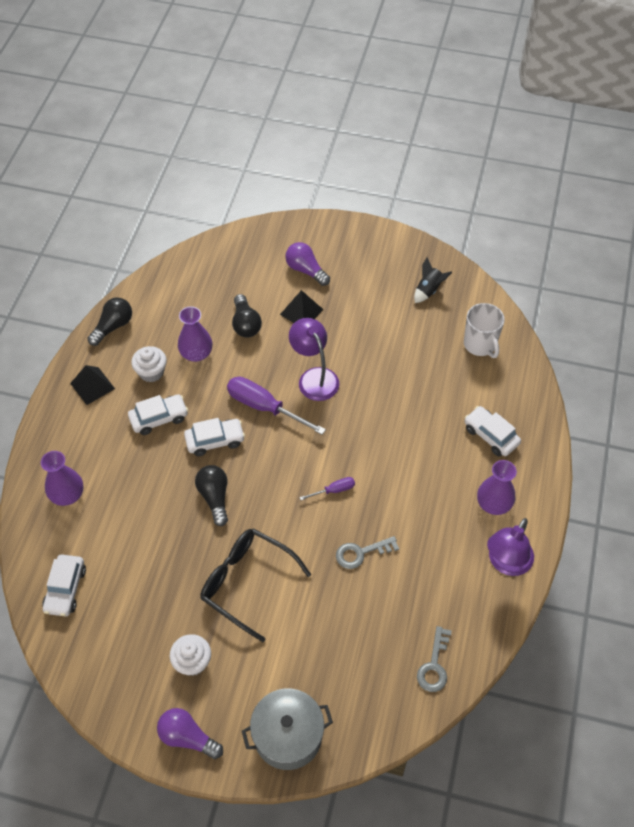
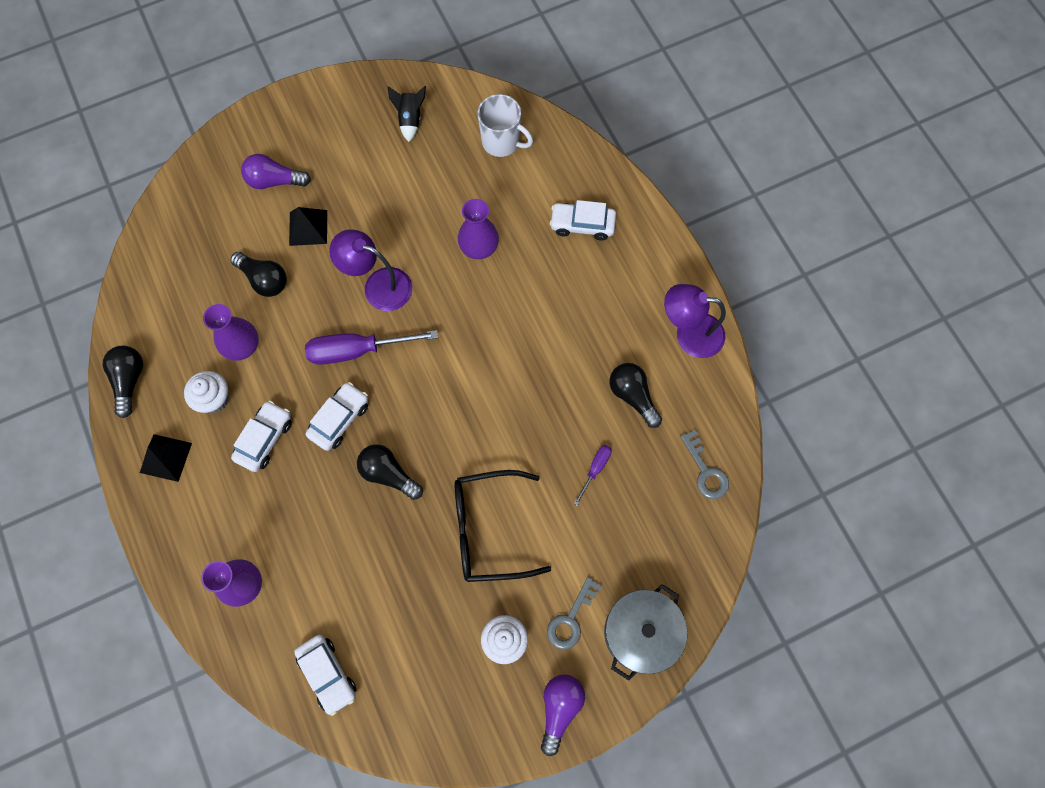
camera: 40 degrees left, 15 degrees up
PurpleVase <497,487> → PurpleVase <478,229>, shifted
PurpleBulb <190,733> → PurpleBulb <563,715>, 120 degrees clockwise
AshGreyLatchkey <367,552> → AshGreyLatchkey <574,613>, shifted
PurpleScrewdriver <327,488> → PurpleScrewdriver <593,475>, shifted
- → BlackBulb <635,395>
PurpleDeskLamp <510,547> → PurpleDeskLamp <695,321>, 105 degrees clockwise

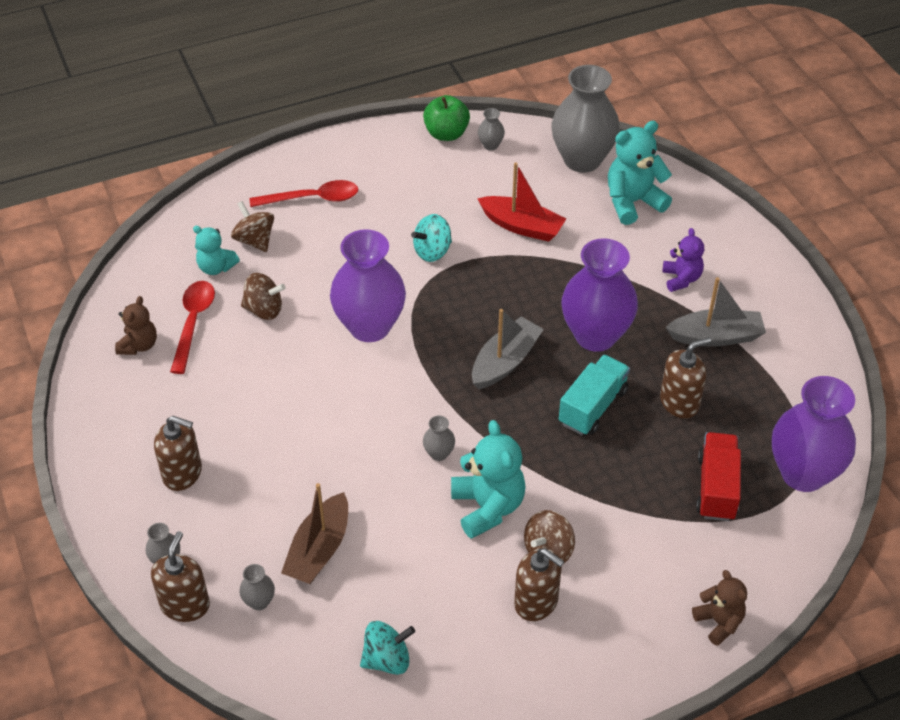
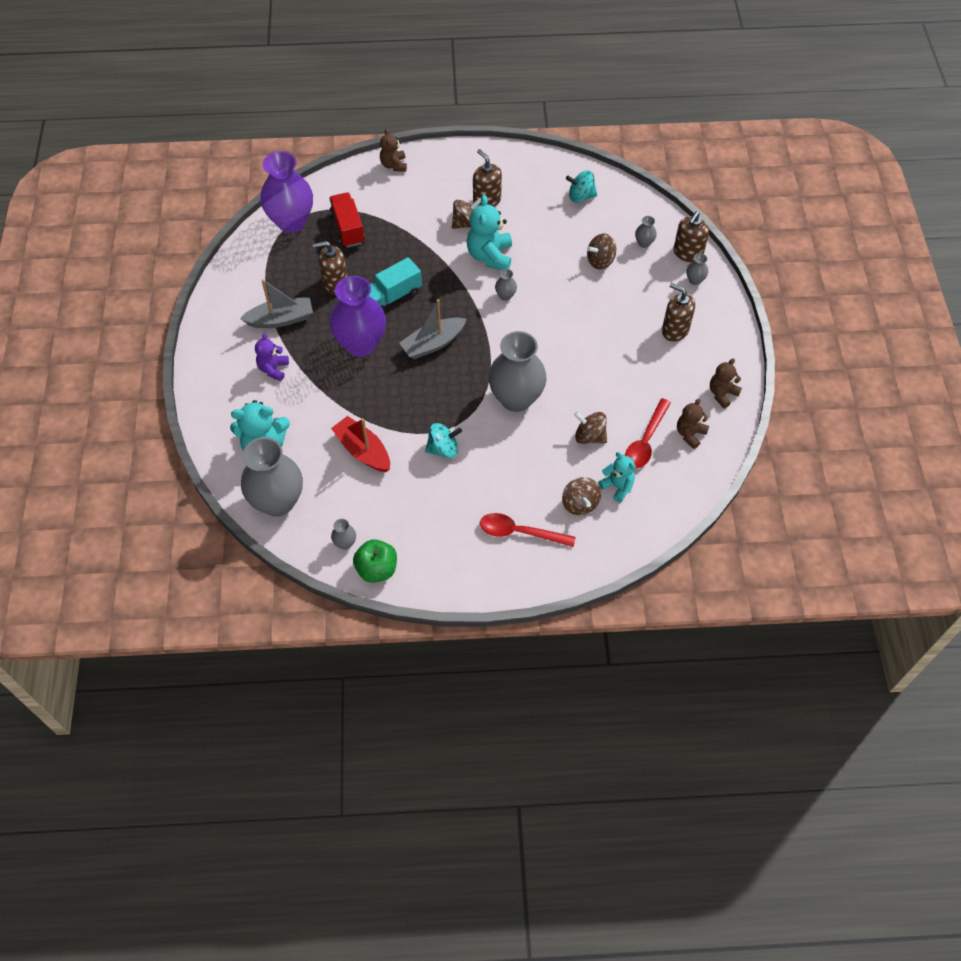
camera: 160 degrees left, 10 degrees up
AshGreyBoat <715,312> → AshGreyBoat <276,303>, 150 degrees clockwise
ScarletTruck <718,476> → ScarletTruck <347,220>, 135 degrees clockwise
PurpleVase <368,285> → AshGreyVase <517,371>
BrownBoat <314,533> → BrownToyTop <601,251>
- → BrownTeddy <726,383>

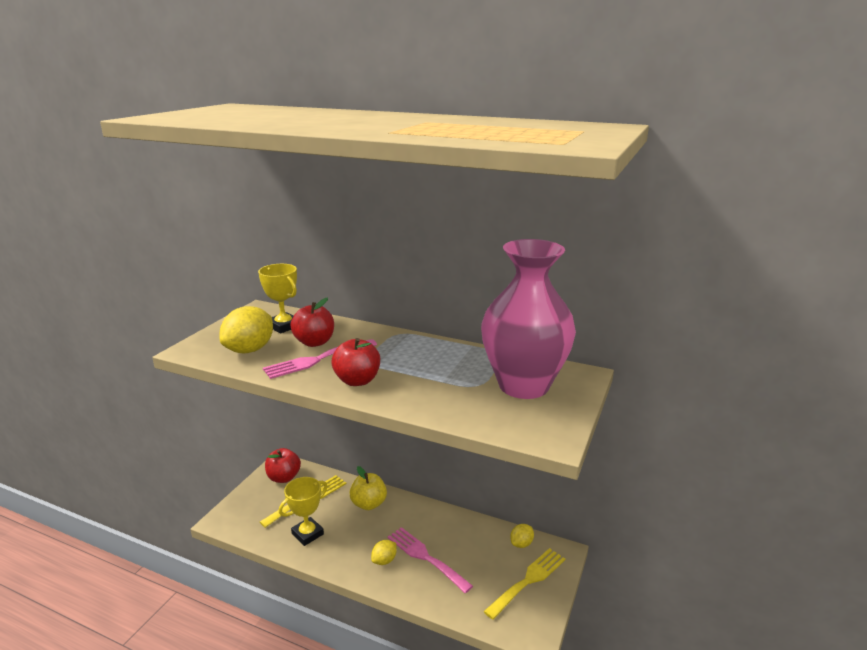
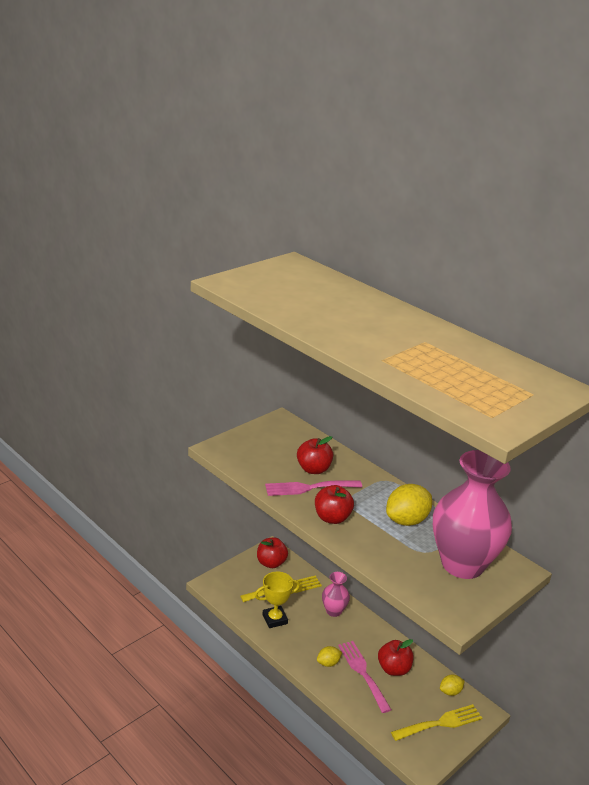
camera: 20 degrees right, 5 degrees up
YellowApple <368,488> → RosePinkVase <336,594>
- → ScarletApple <396,657>
YellowCitrusFruit <246,329> → YellowCitrusFruit <409,505>, shifted
YellowTrophy <277,299> → -

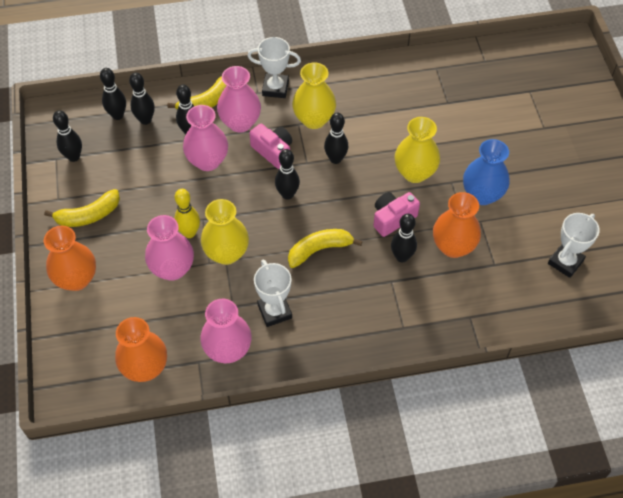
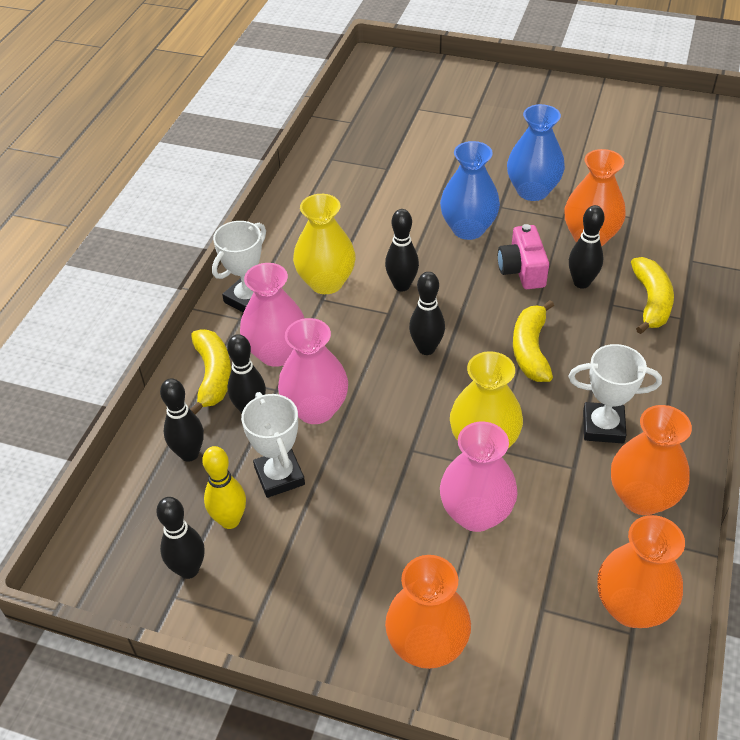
camera: 60 degrees left, 10 degrees down
YellowTenpin <187,213> → YellowTenpin <224,487>, shifted
PureWhiteTrophy <574,245> → PureWhiteTrophy <273,445>, shifted
YellowVase <417,150> → RoyalBlueVase <470,190>
RosePinkVase <226,331> → OrangeColouredVase <651,460>
YellowBananaFruit <82,208> → YellowBananaFruit <652,295>, shifted
BlackTenpin <113,94> → -
RosePinkCamera <270,146> → -

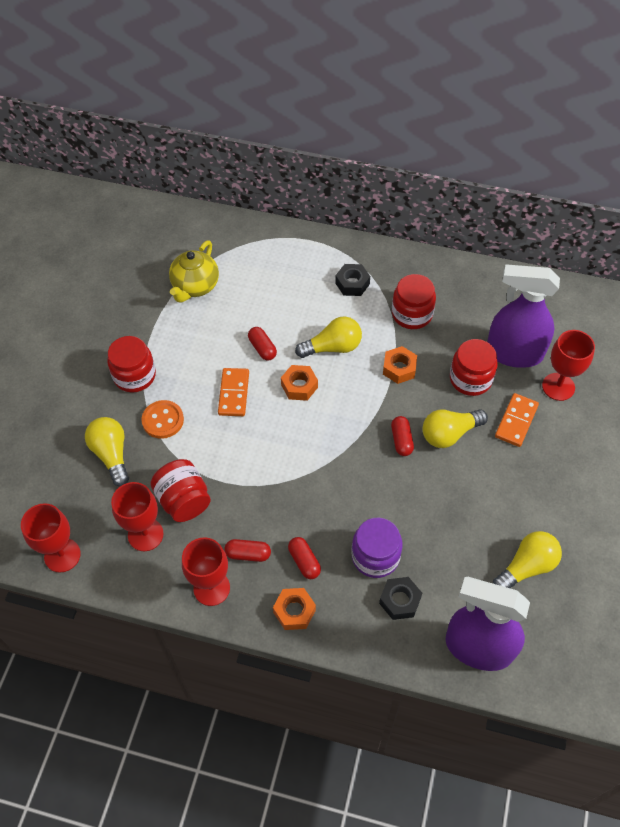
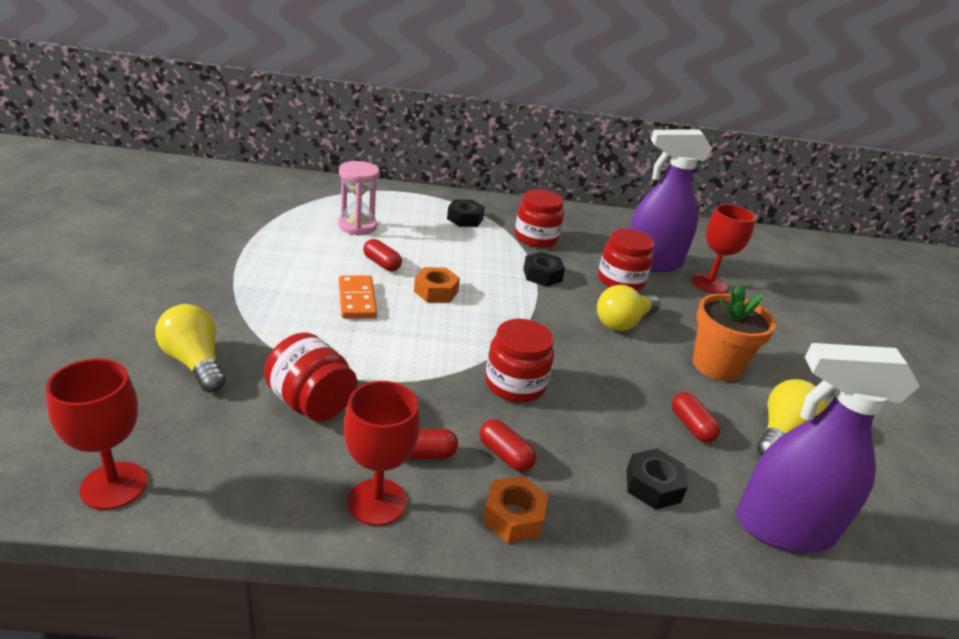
camera: 20 degrees left, 25 degrees down
- → RosePinkSandglass <359,198>
ScarletJar <131,364> → ScarletJar <519,361>, shifted
OrangeColouredNut <400,365> → BlackNut <544,269>
ScarletCapsule <402,436> → ScarletCapsule <696,417>, shifted
- → OrangeColouredPottedPlant <734,332>
ScarletWineGlass <137,516> → -
OrangeColouredShirtButton <163,419> → -
YellowTeaPot <194,271> → -
YellowBulb <328,337> → -
PurpleJar <377,548> → -
OrangeColouredDominoTile <517,420> → -

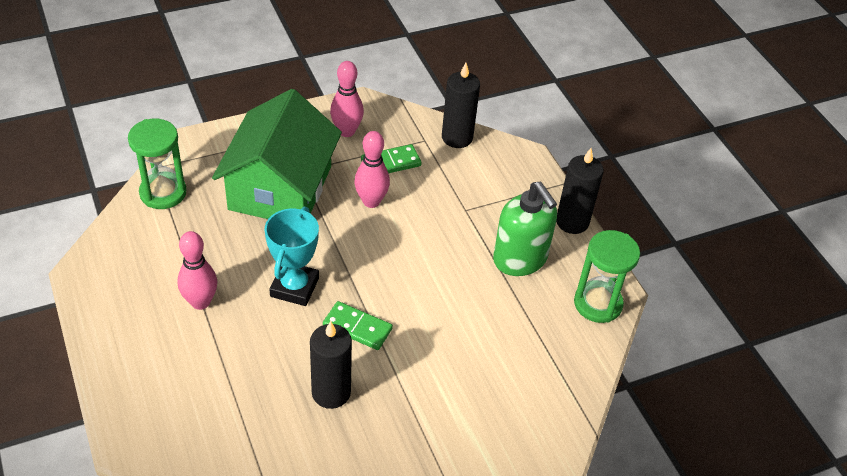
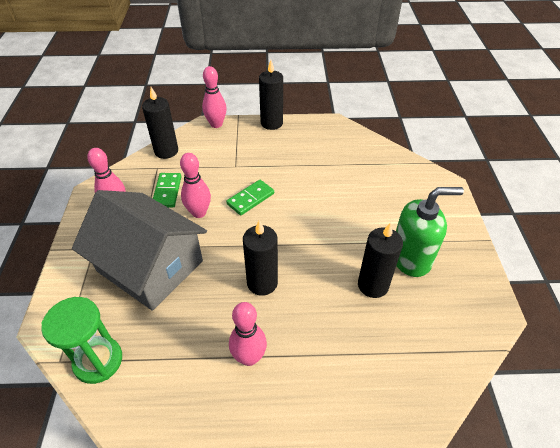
camera: 65 degrees left, 0 degrees up
LeafGreenHouse <277,154> → AshGreyHouse <139,250>
- → RosePinkTenpin <214,97>
LeafGreenDominoTile <358,325> → LeafGreenDominoTile <250,197>, shifted
TurquoiseTrophy <292,256> → BlackWaxCandle <260,258>
LeafGreenSoapPump <525,228> → LeafGreenSoapPump <430,232>, shifted
LeafGreenSandglass <607,276> → -

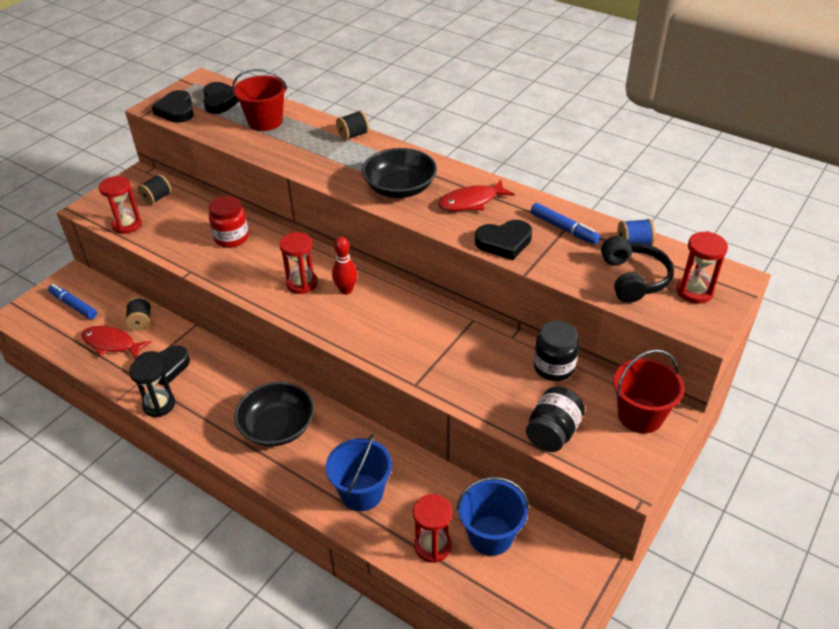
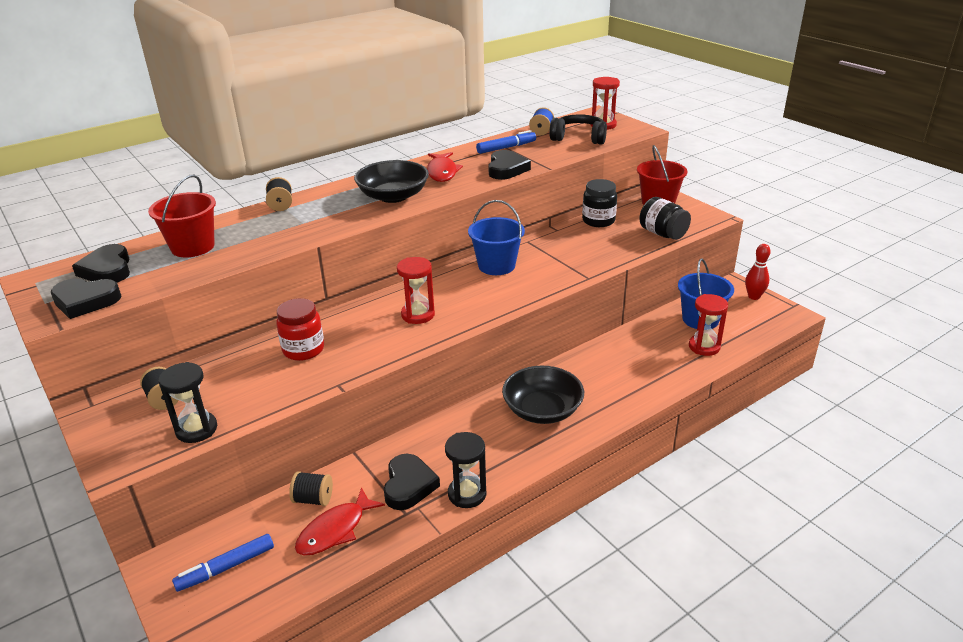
camera: 70 degrees left, 10 degrees down
BlackLoveHeart <221,98> → BlackLoveHeart <101,263>, 120 degrees counterclockwise
ScarletSandglass <120,205> → BlackSandglass <187,402>
RoyalBlueBucket <358,472> → RoyalBlueBucket <496,237>, shifted
ScarletTenpin <345,265> → ScarletTenpin <757,272>, shifted

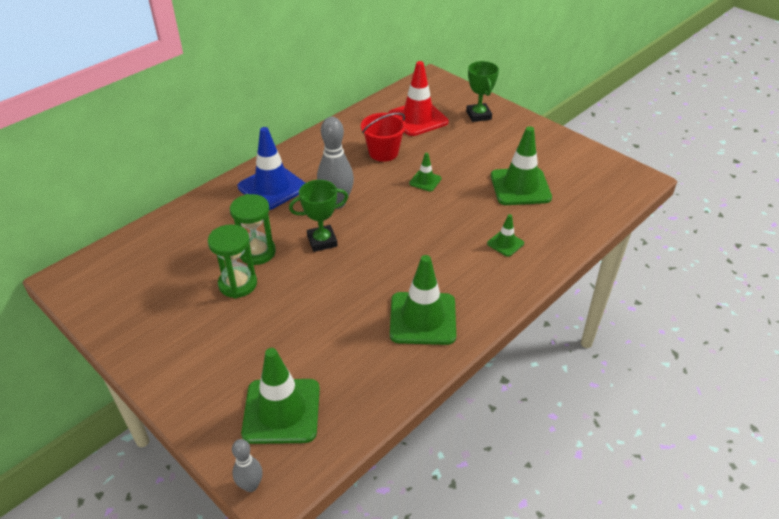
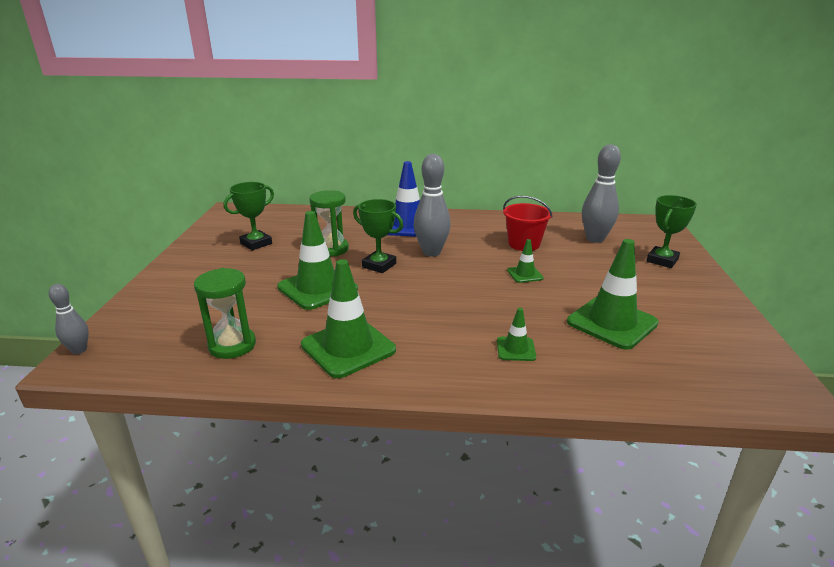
camera: 50 degrees right, 15 degrees down
LeafGreenSandglass <232,261> → LeafGreenSandglass <225,313>, shifted
- → LeafGreenTrophy <249,216>
LeafGreenTrafficCone <280,396> → LeafGreenTrafficCone <317,260>, shifted
ScarletTrafficCone <418,98> → AshGreyTenpin <601,193>

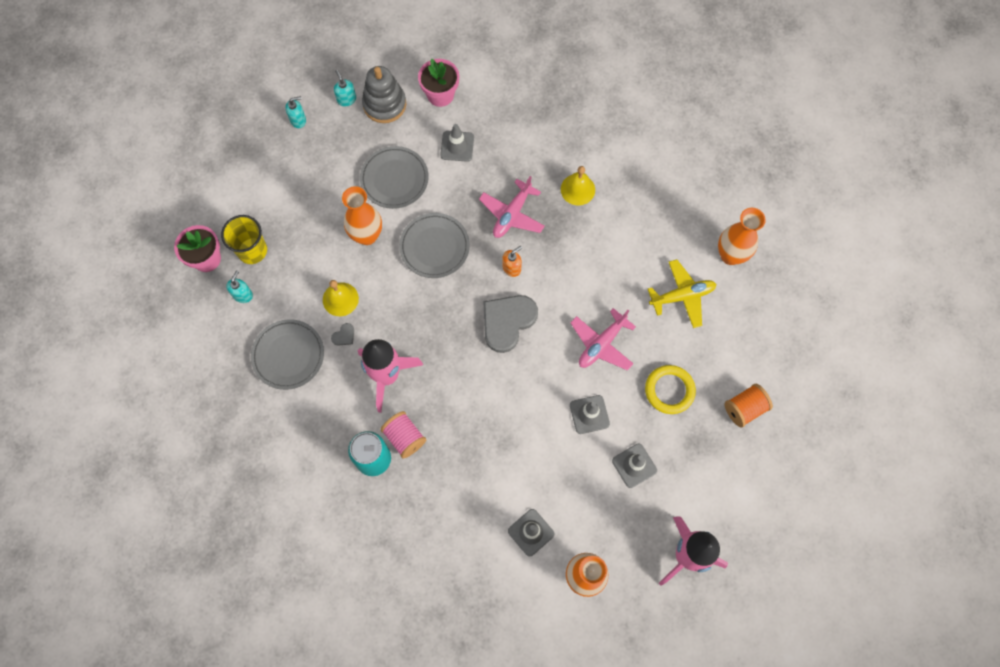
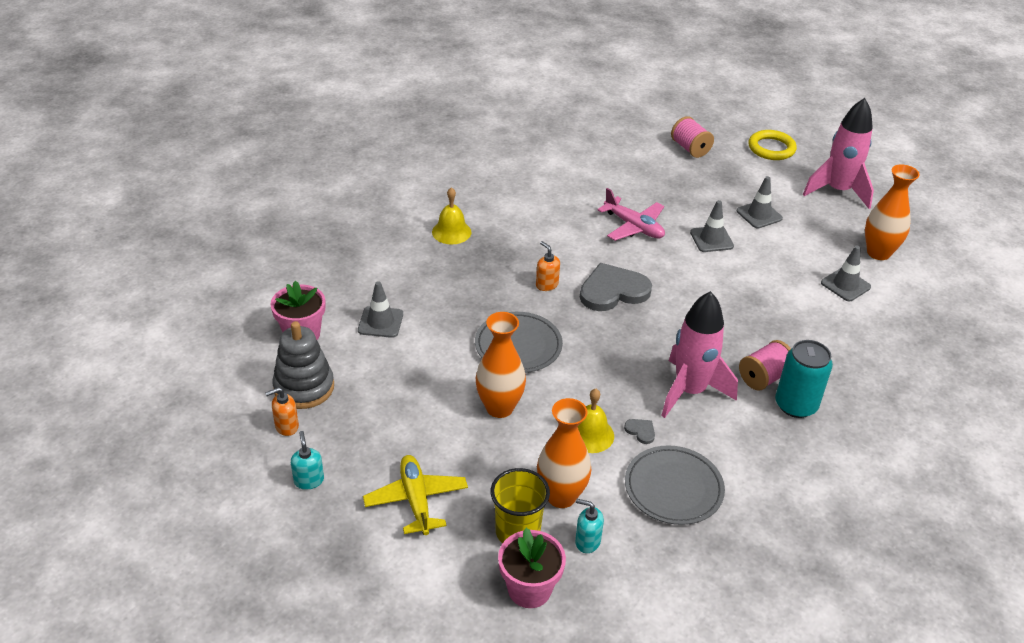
camera: 90 degrees left, 30 degrees down
TurquoiseSoapPump <345,88> → OrangeColouredSoapPump <282,411>
YellowAeroplane <682,294> → YellowAeroplane <415,495>, shifted
OrangeColouredVase <742,236> → OrangeColouredVase <564,453>, shifted
AshGreyLoveHeart <510,324> → AshGreyLoveHeart <616,287>, 120 degrees clockwise
OrangeColouredSpool <748,406> → RosePinkSpool <692,137>
YellowHoop <670,389> → YellowHoop <773,145>, shifted
AshGreyFlatDish <394,177> → -
RosePinkAeroplane <512,207> → -

